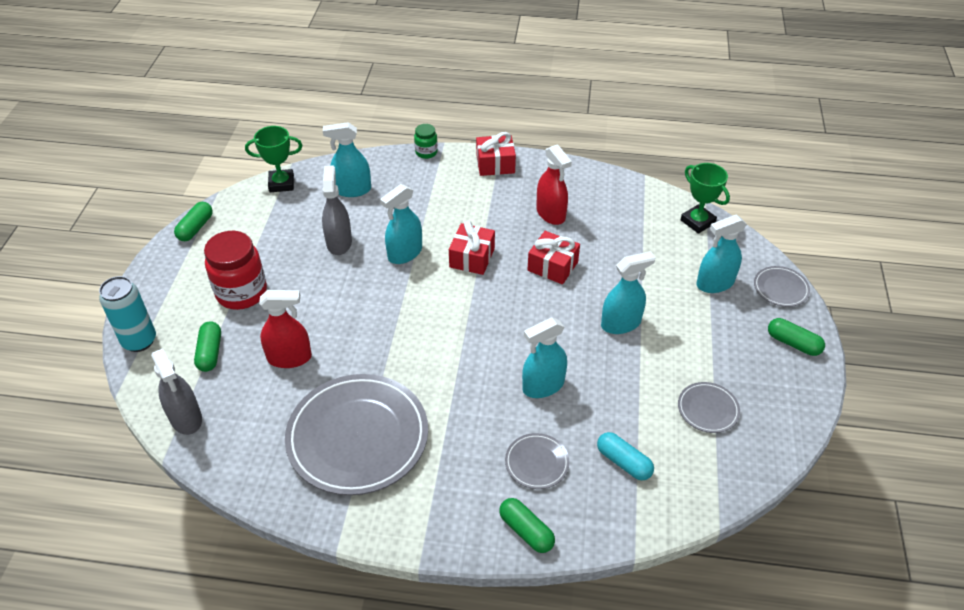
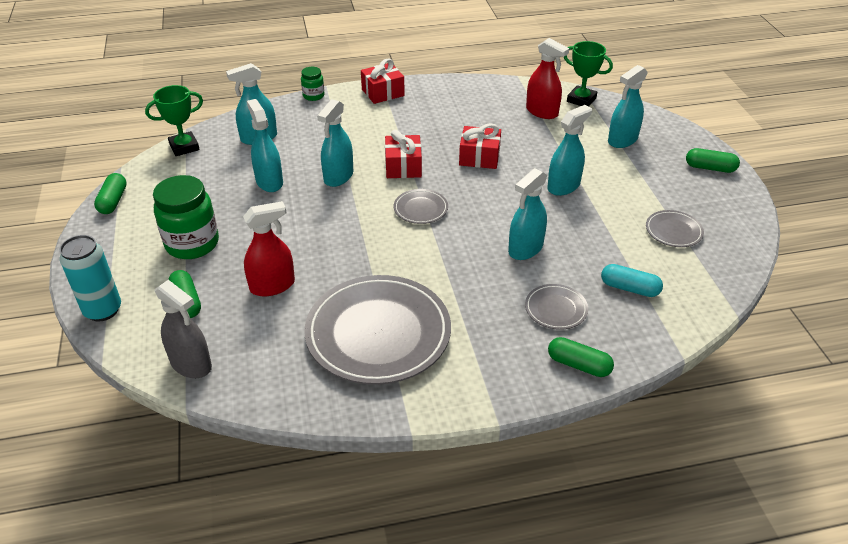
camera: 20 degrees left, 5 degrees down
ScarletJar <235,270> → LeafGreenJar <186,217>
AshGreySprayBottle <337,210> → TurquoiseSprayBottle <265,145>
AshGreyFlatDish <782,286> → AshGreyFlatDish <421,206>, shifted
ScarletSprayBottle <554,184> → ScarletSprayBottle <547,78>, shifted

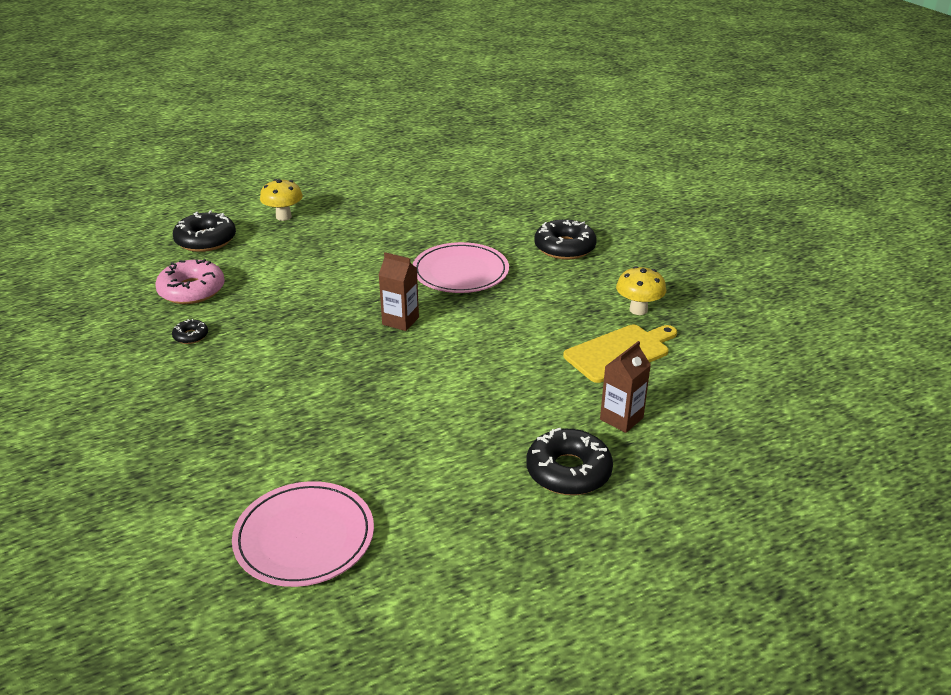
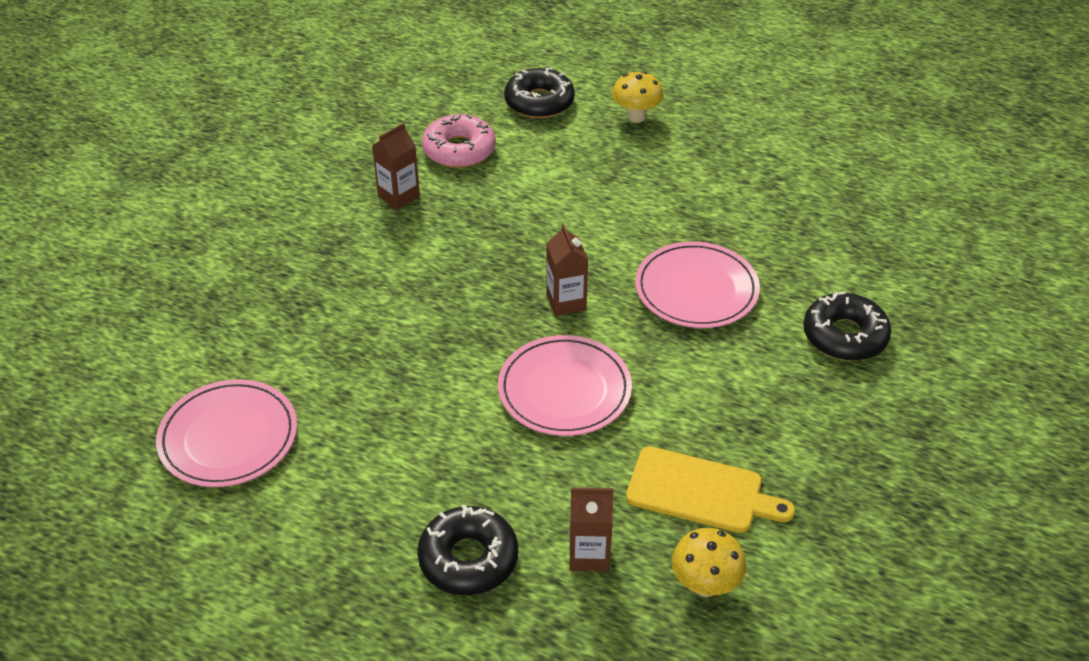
camera: 50 degrees right, 10 degrees up
BlackGlazedDonut <190,331> → BrownJuiceCarton <396,166>
- → RosePinkFlatDish <565,385>
YellowMushroom <641,290> → YellowMushroom <709,562>, shifted

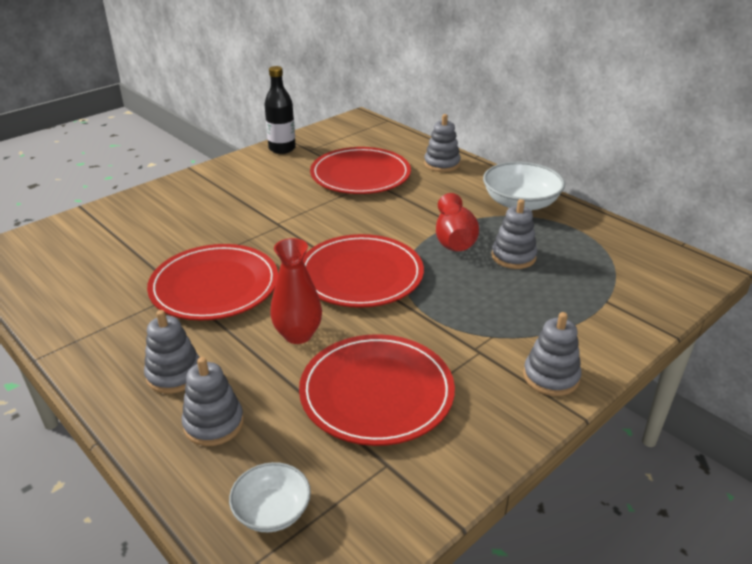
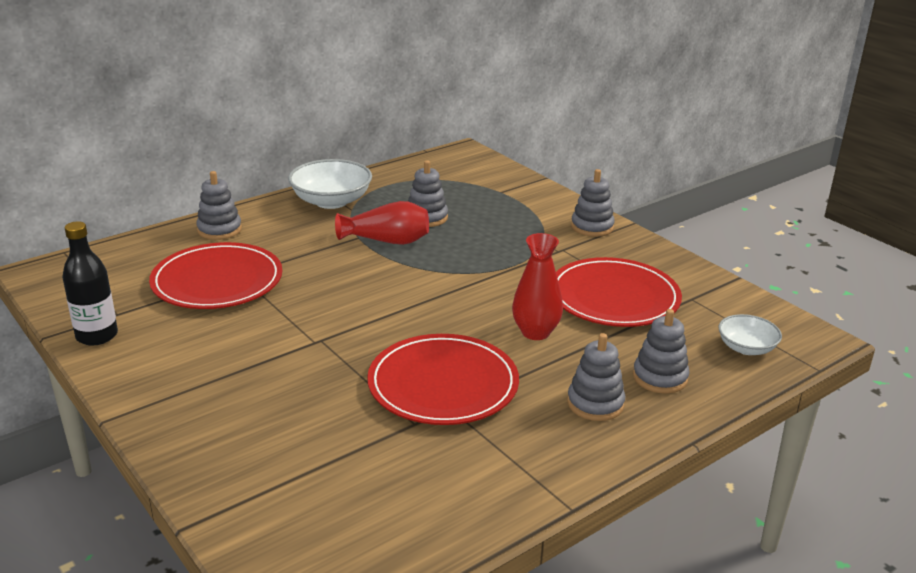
camera: 85 degrees left, 5 degrees down
ScarletFlatDish <363,271> → -

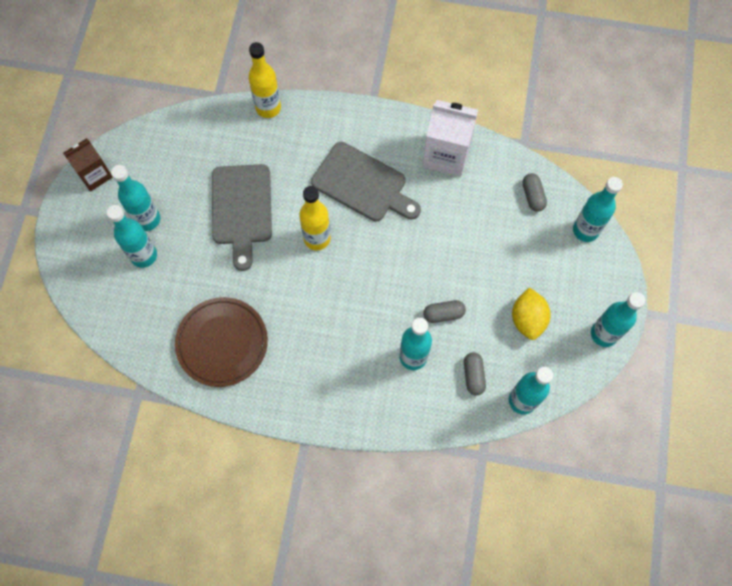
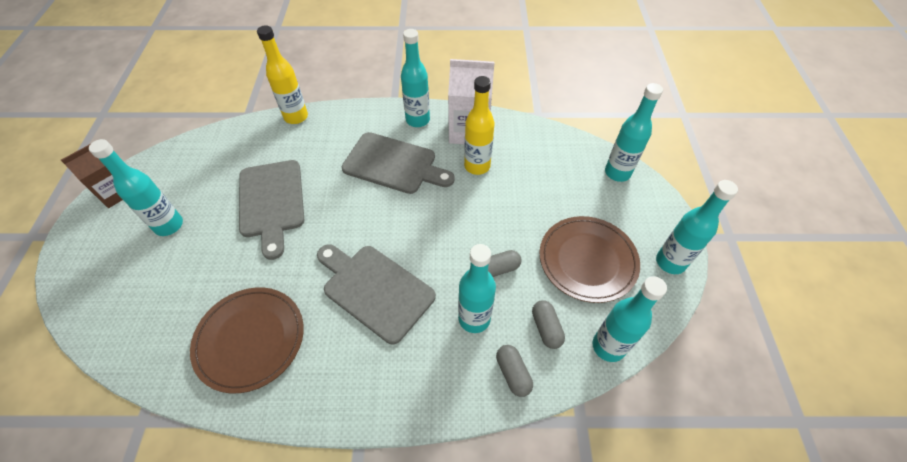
camera: 10 degrees left, 15 degrees down
- → AshGreyBreadBoard <376,294>
TurquoiseFlask <132,236> → TurquoiseFlask <415,78>, shifted
YellowFlask <315,218> → YellowFlask <479,125>, shifted
AshGreyCapsule <534,192> → AshGreyCapsule <514,371>, shifted
YellowCitrusFruit <531,313> → BrownFlatDish <590,259>

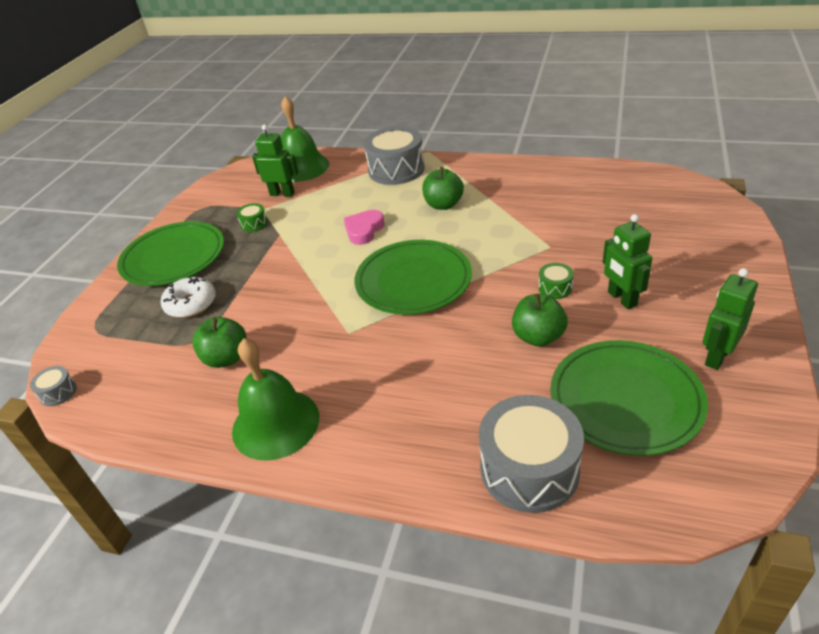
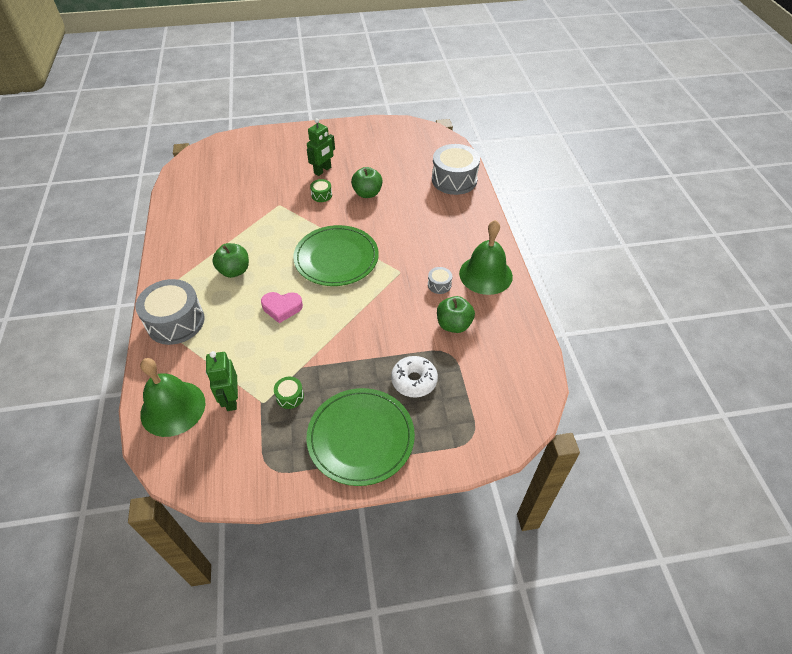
camera: 120 degrees left, 10 degrees up
AshGreyToyDrum <53,386> → AshGreyToyDrum <440,280>, shifted
LeafGreenFlatDish <629,398> → -
LeafGreenRobotFigure <730,319> → -

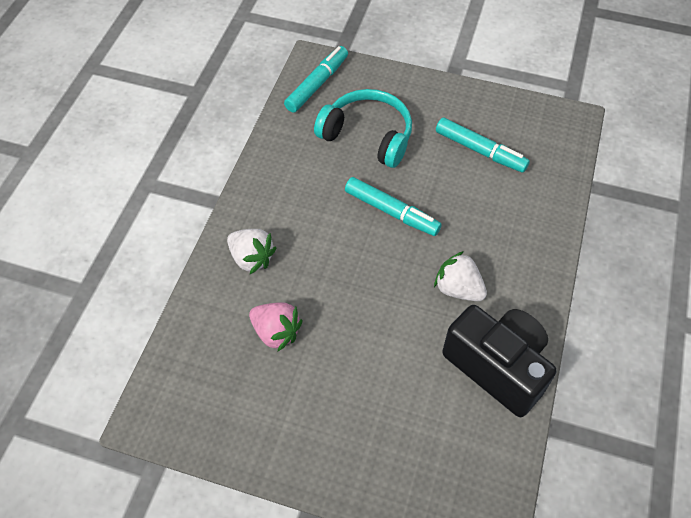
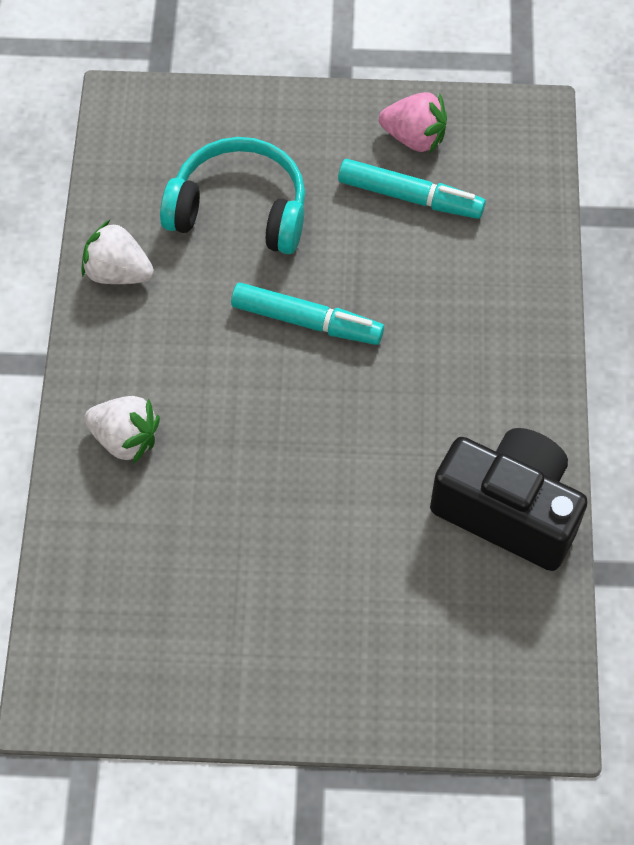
camera: 15 degrees left, 5 degrees up
PureWhiteStrawberry <460,276> → PureWhiteStrawberry <117,252>, shifted
RosePinkStrawberry <275,326> → RosePinkStrawberry <413,122>, shifted
TurquoiseFeltPen <316,79> → -

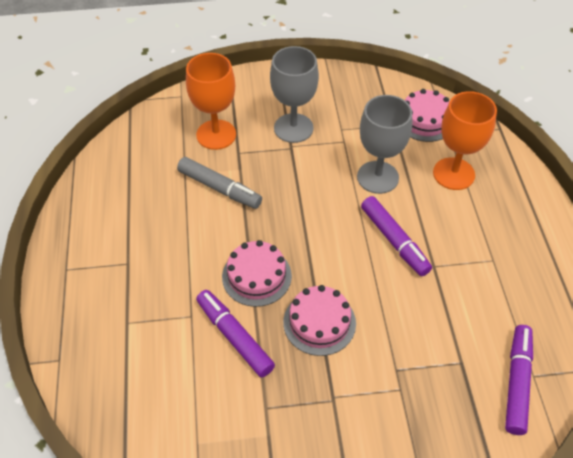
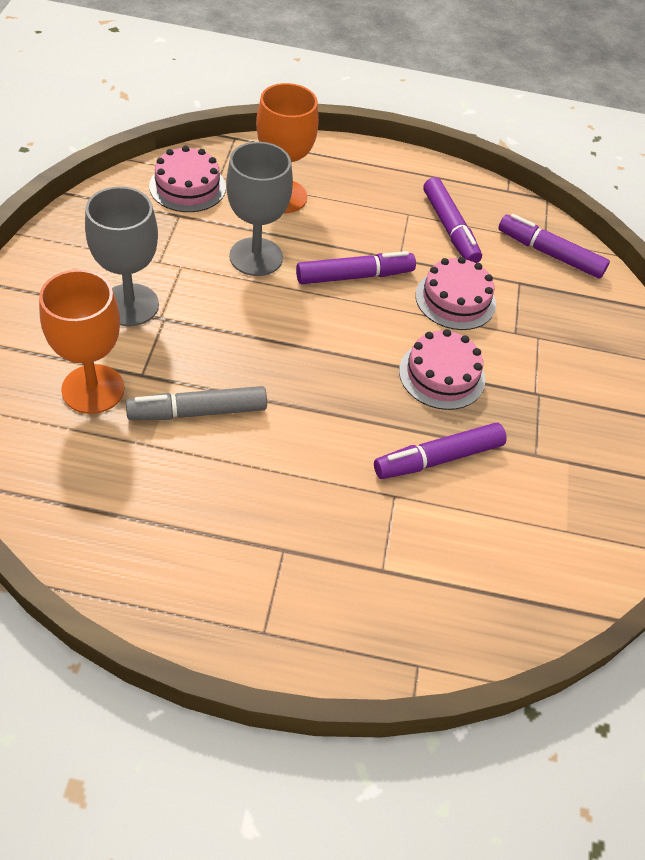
camera: 80 degrees left, 0 degrees up
AshGreyFeltPen <219,183> → AshGreyFeltPen <196,403>, 150 degrees counterclockwise
RosePinkLayerCake <257,273> → RosePinkLayerCake <456,293>, shifted
- → PurpleFeltPen <452,220>

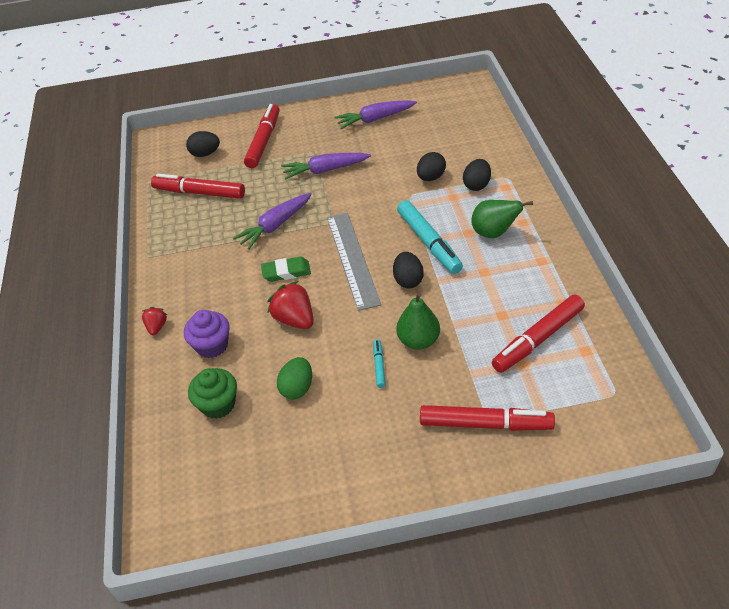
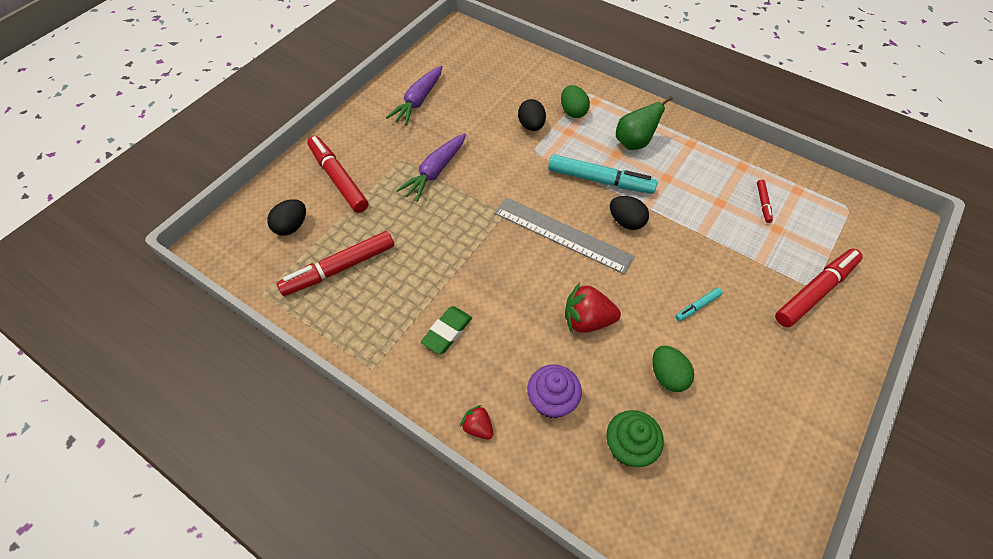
camera: 50 degrees left, 10 degrees up
LeafGreenEraser <286,269> → LeafGreenEraser <446,330>, shifted
BlackEgg <477,175> → LeafGreenEgg <575,101>
TurquoiseFeltPen <380,363> → TurquoiseFeltPen <699,304>, 75 degrees counterclockwise
ScarletFeltPen <538,334> → ScarletFeltPen <765,201>, x0.46
PurpleRootVegetable <272,221> → -
LeafGreenPear <418,321> → -

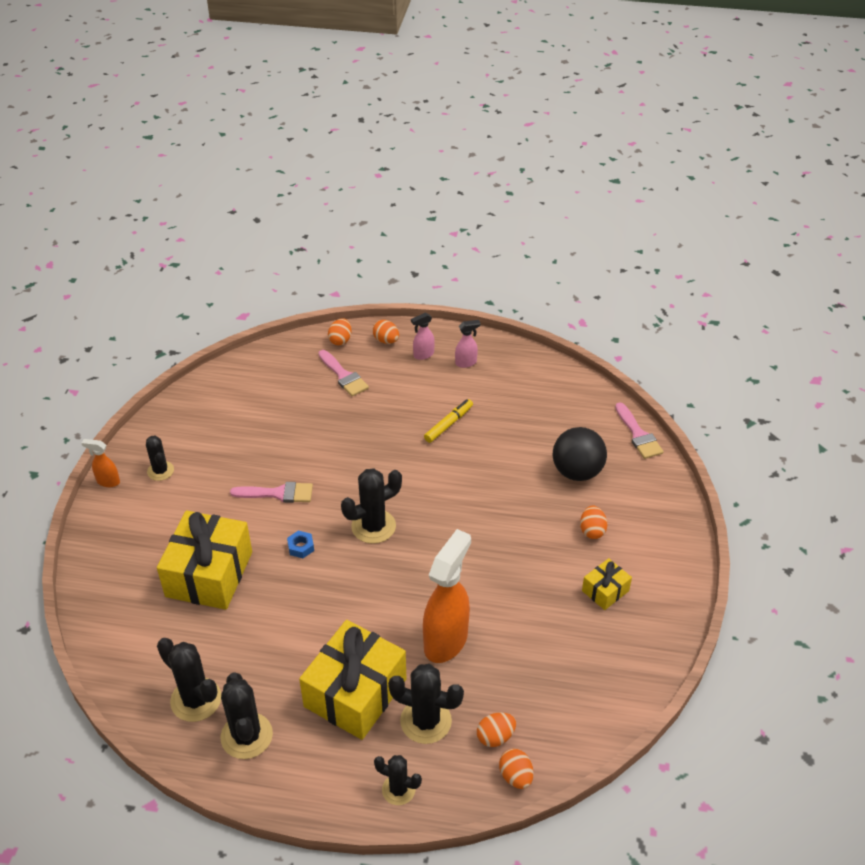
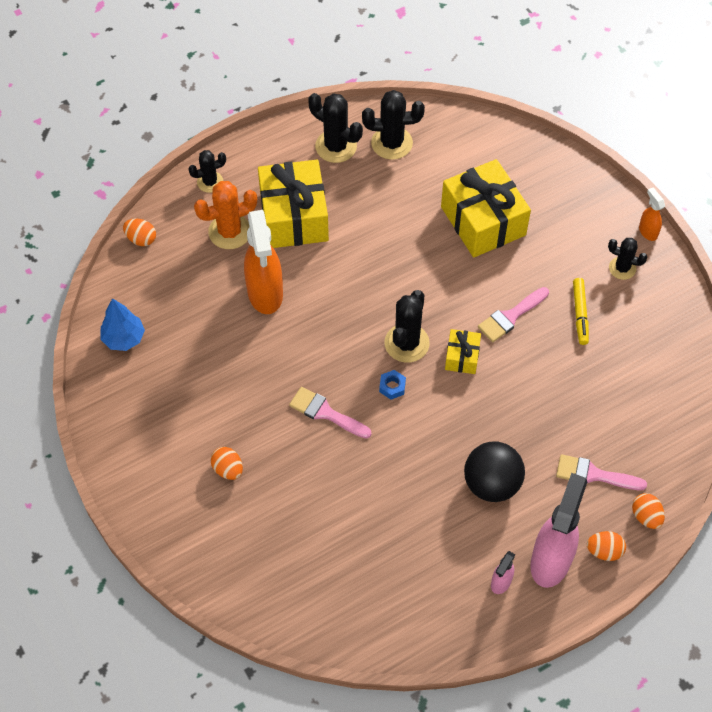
camera: 140 degrees right, 15 degrees up
- → RoyalBlueToyTree <123,324>
BlackPricklyPlant <426,704> → OrangeColouredPricklyPlant <225,215>
RosePinkPaintBrush <639,431> → RosePinkPaintBrush <330,413>, shifted
RoyalBlueNut <300,544> → RoyalBlueNut <392,384>, shifted
YellowWrappedGift <607,584> → YellowWrappedGift <463,351>, shifted
BlackPlayBall <580,454> → BlackPlayBall <494,472>, shifted
RosePinkSprayBottle <423,336> → RosePinkSprayBottle <558,530>, x2.13
YellowFeltPen <448,421> → YellowFeltPen <581,311>, shifted
OrangeColouredSprayBottle <101,463> → OrangeColouredSprayBottle <652,214>, 90 degrees counterclockwise
OrangeColouredEgg <496,730> → -

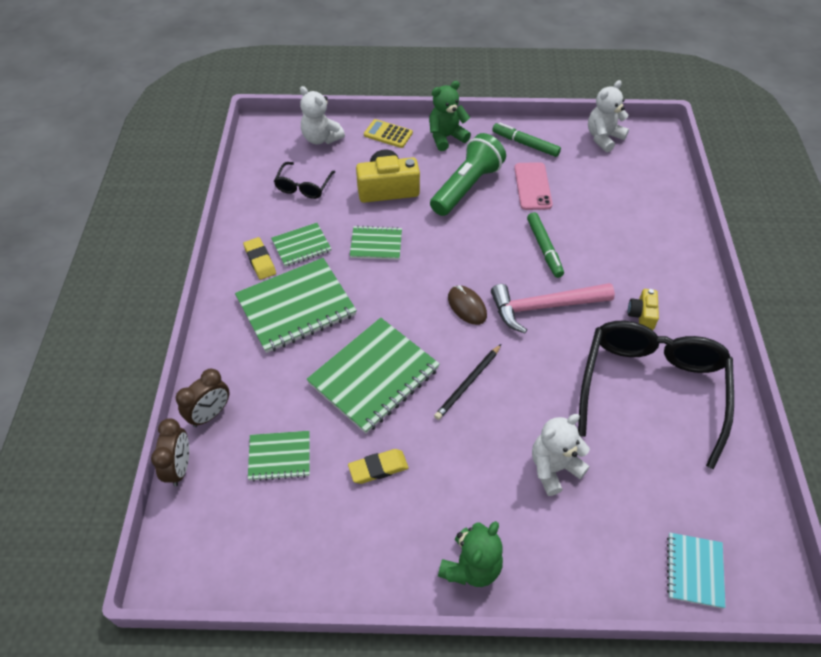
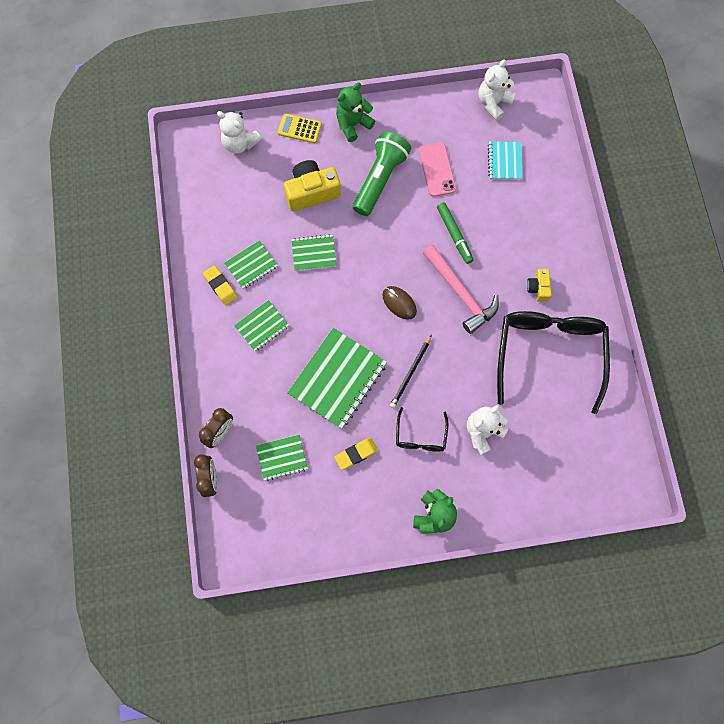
camera: 10 degrees left, 20 degrees up
LeafGreenNotebook <296,305> → LeafGreenNotebook <261,325>, x0.54
BlackGlasses <304,180> → BlackGlasses <422,429>, shifted
RosePinkCarpenter'sHammer <553,308> → RosePinkCarpenter'sHammer <461,289>, 105 degrees counterclockwise
TurquoiseNotebook <696,571> → TurquoiseNotebook <505,161>, shifted
LeafGreenFeltPen <526,139> → -

